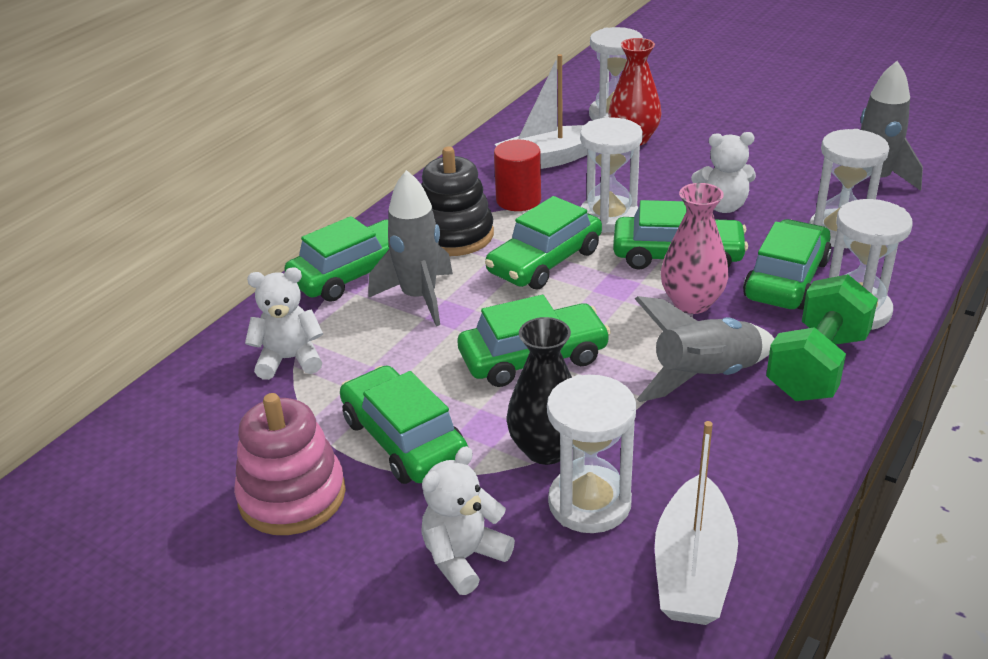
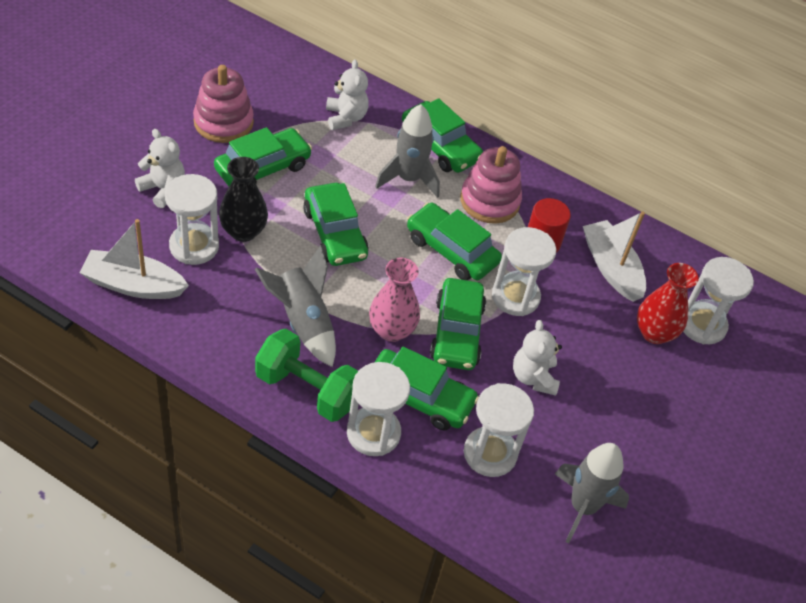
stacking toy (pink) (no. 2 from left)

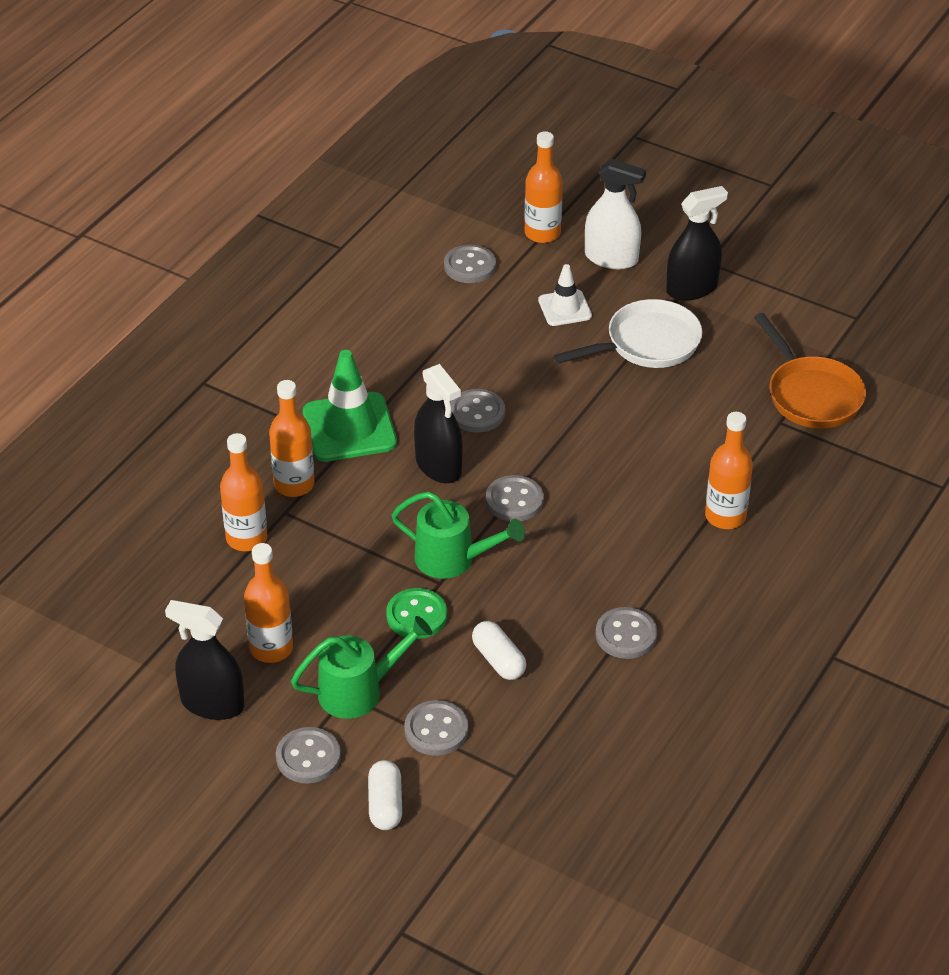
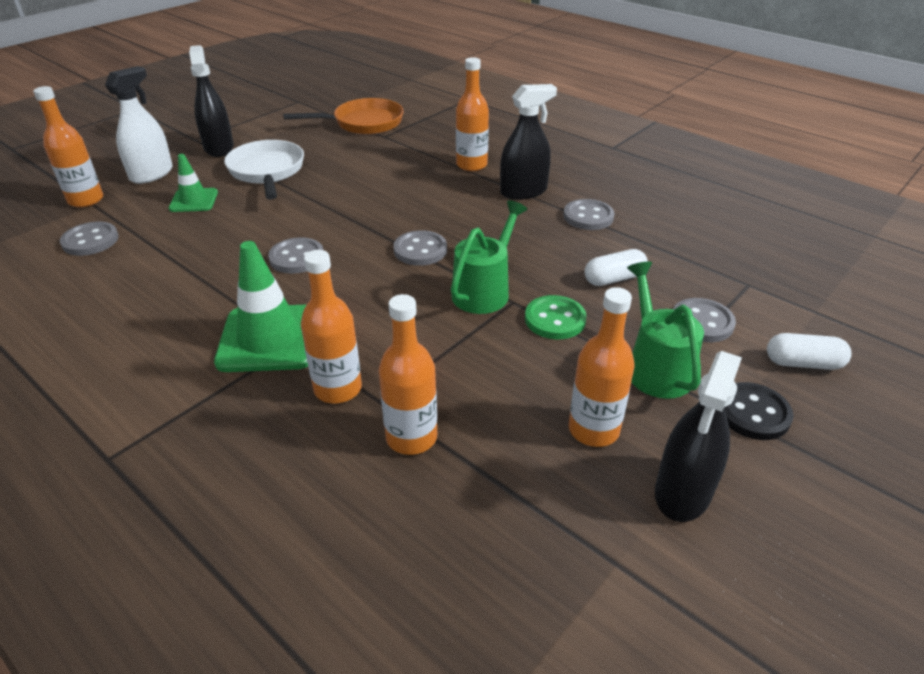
traffic cone (green) (no. 1 from left); spray bottle (black) (no. 2 from left); button (black)

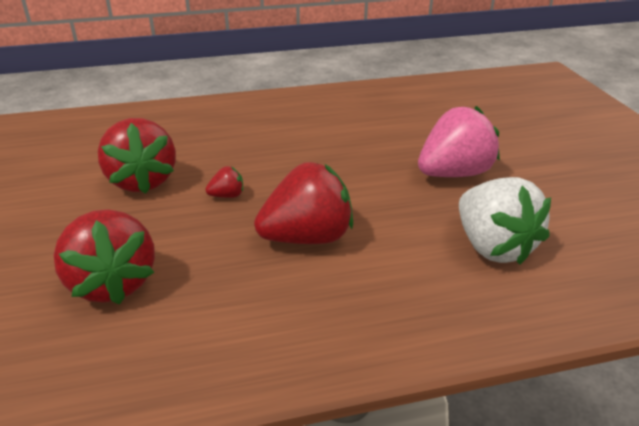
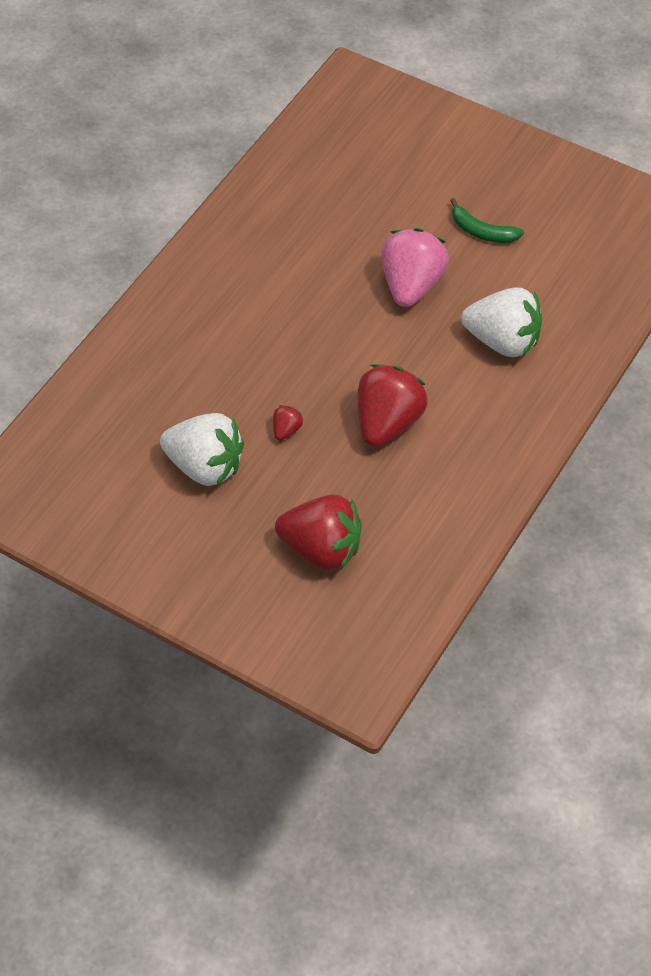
strawberry (white) (no. 1 from left); banana (green)

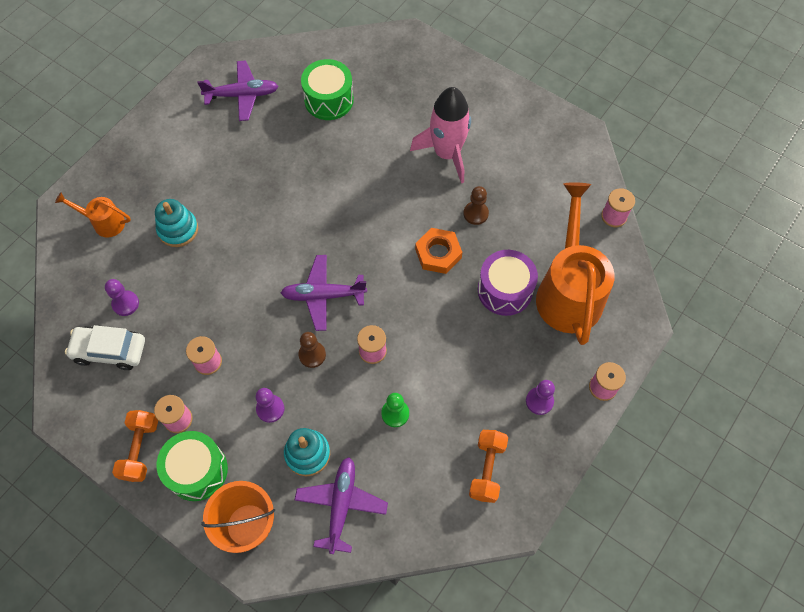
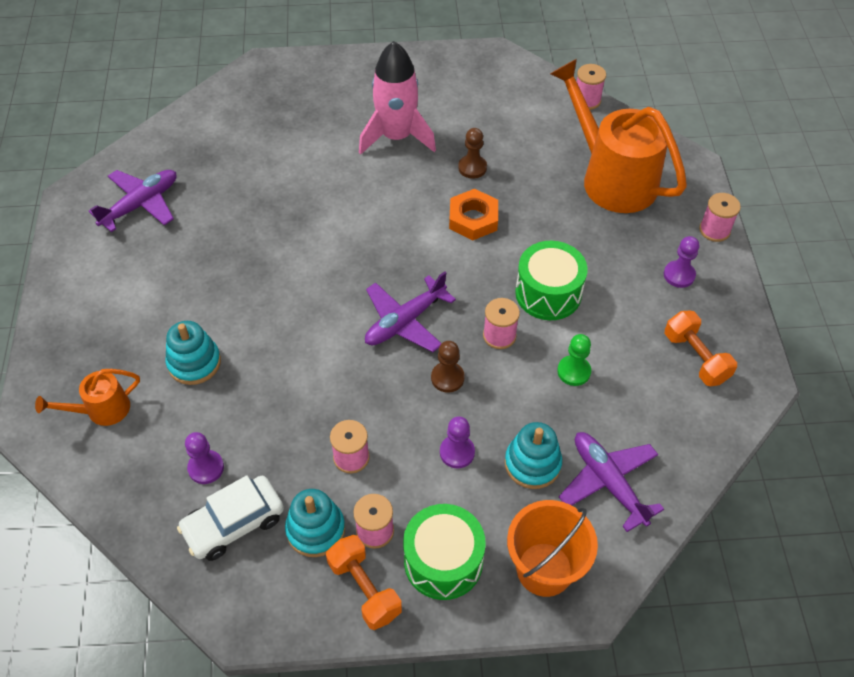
stacking toy (turquoise) (no. 2 from left); drum (green) (no. 2 from left); drum (purple)

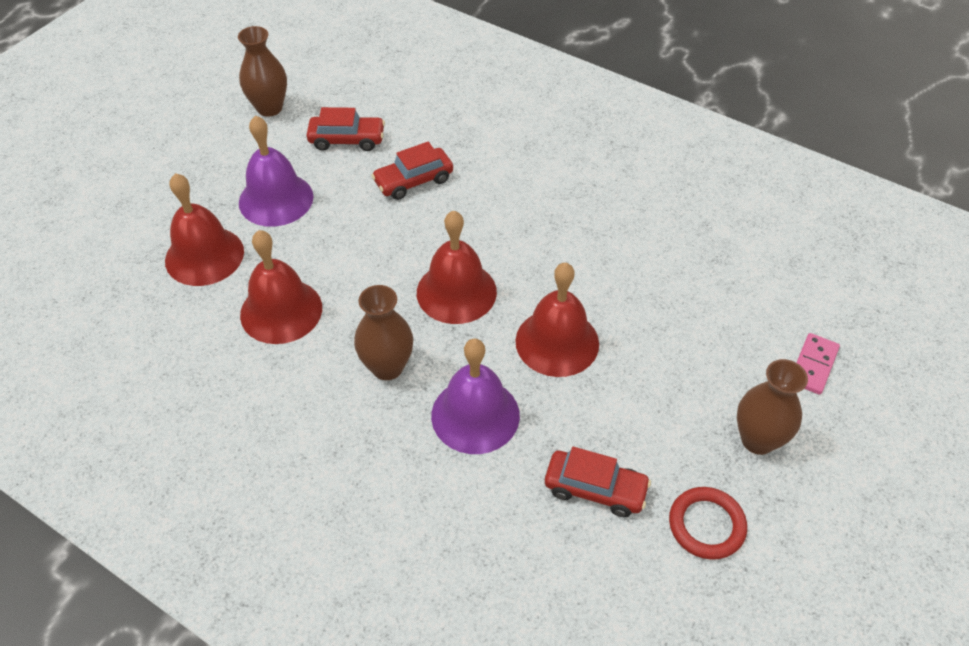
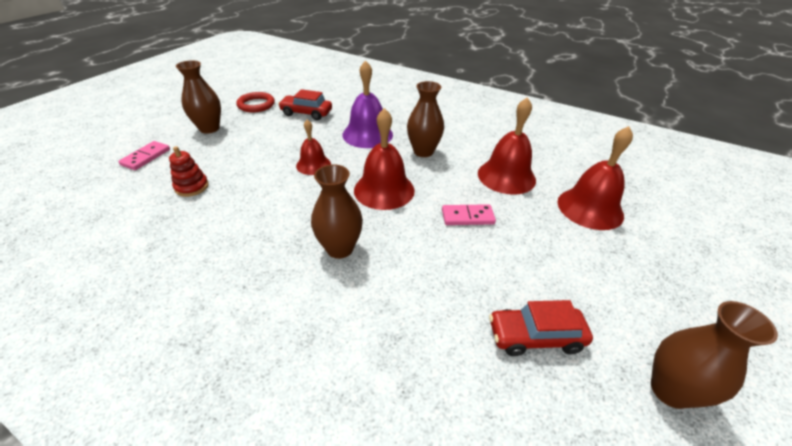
stacking toy (red); bell (red) (no. 1 from left); vase (brown) (no. 2 from left); domino (pink) (no. 2 from left); bell (purple) (no. 1 from left in the first image); car (red) (no. 2 from left in the first image)

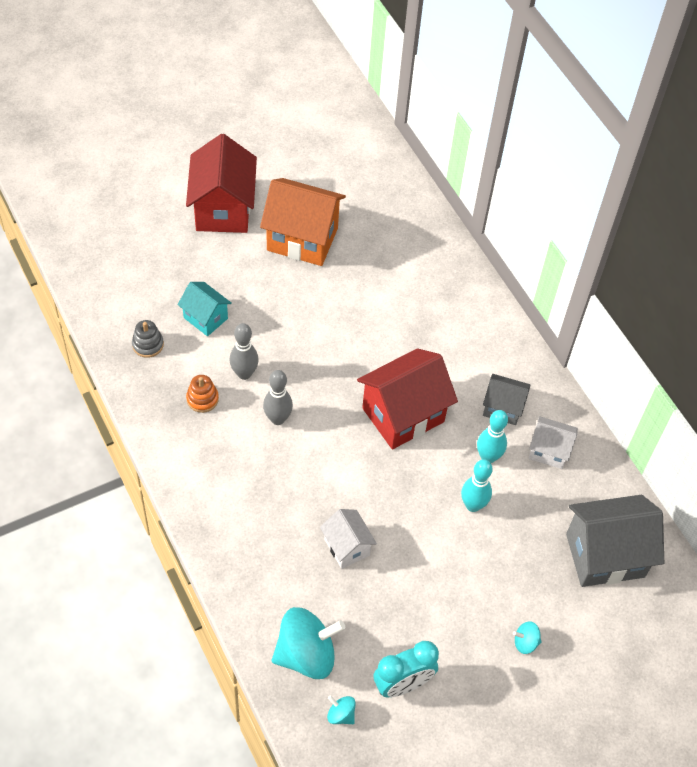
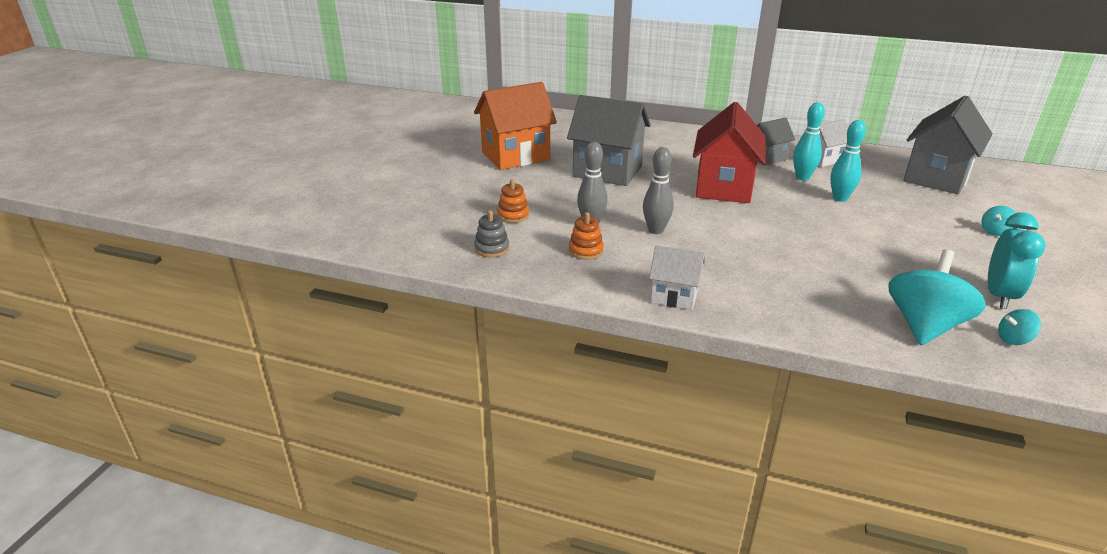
stacking toy (orange) (no. 1 from left); house (grey) (no. 1 from left); house (white) (no. 1 from left); house (red) (no. 1 from left in the first image)

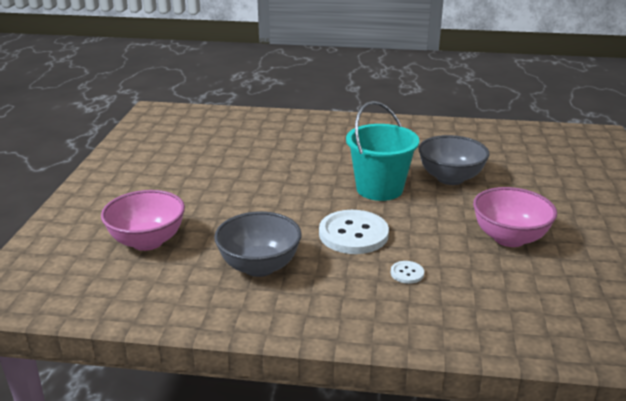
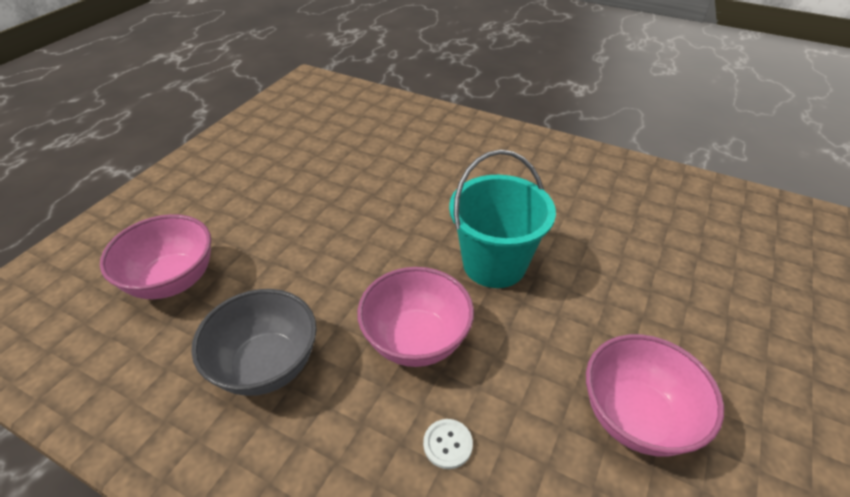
bowl (pink) (no. 2 from left); bowl (grey) (no. 2 from left in the first image)

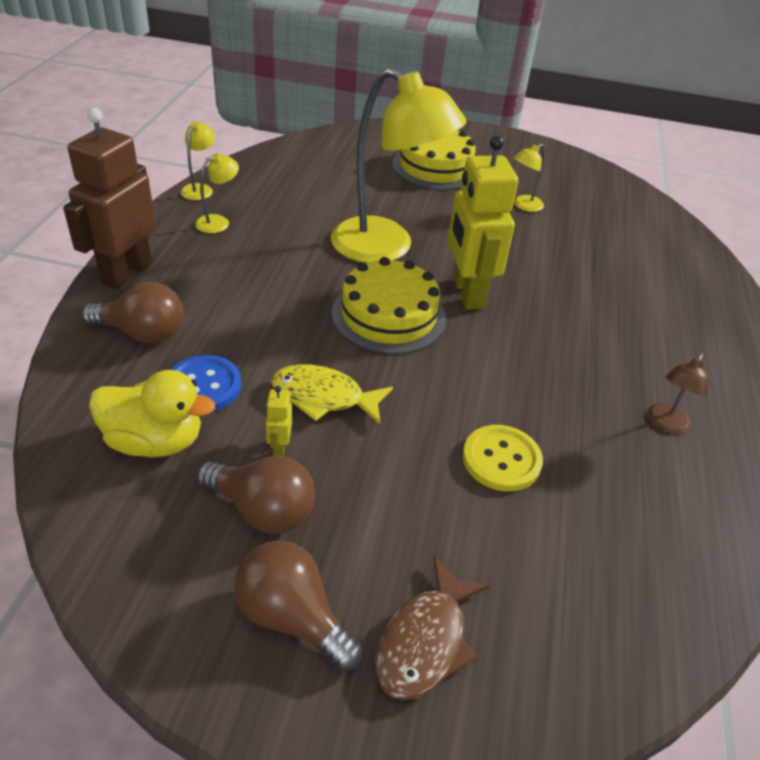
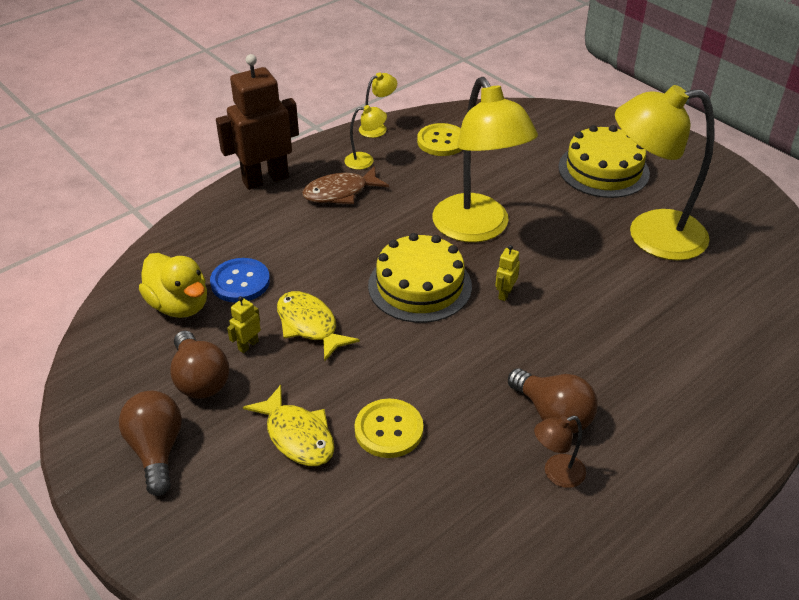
fish (yellow) (no. 1 from left); fish (brown); button (yellow) (no. 2 from left); robot (yellow) (no. 2 from left); light bulb (brown) (no. 3 from left); lamp (yellow) (no. 4 from left)

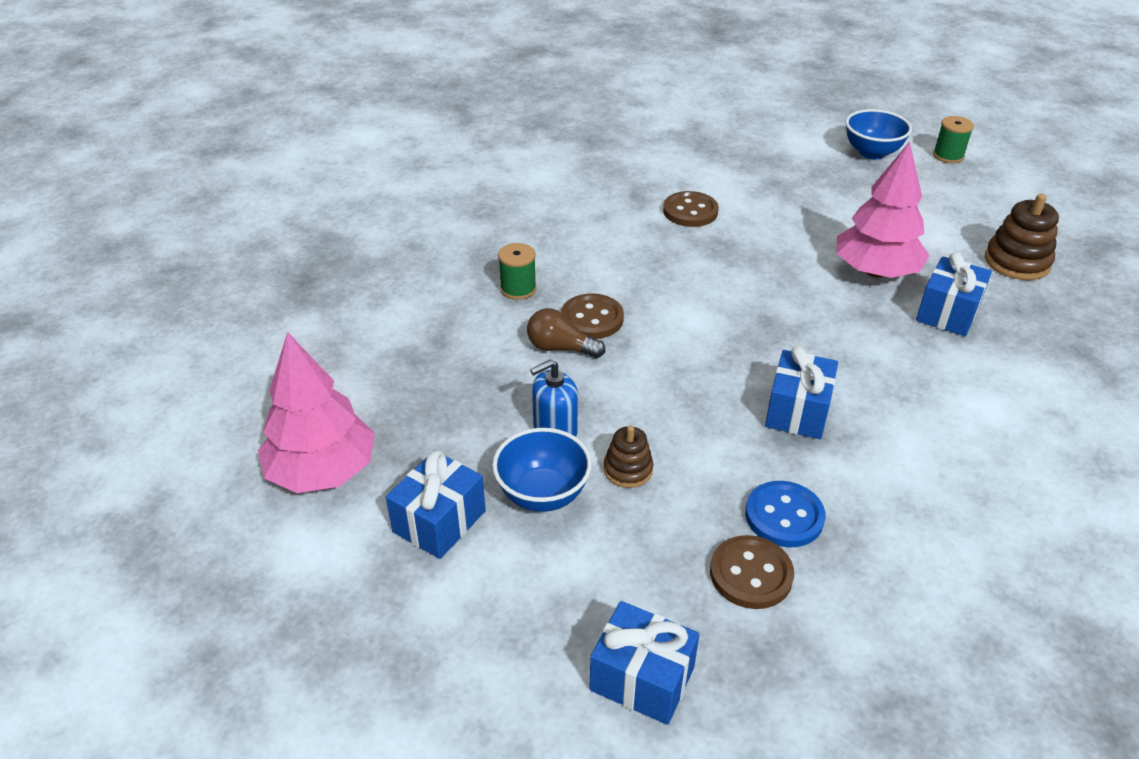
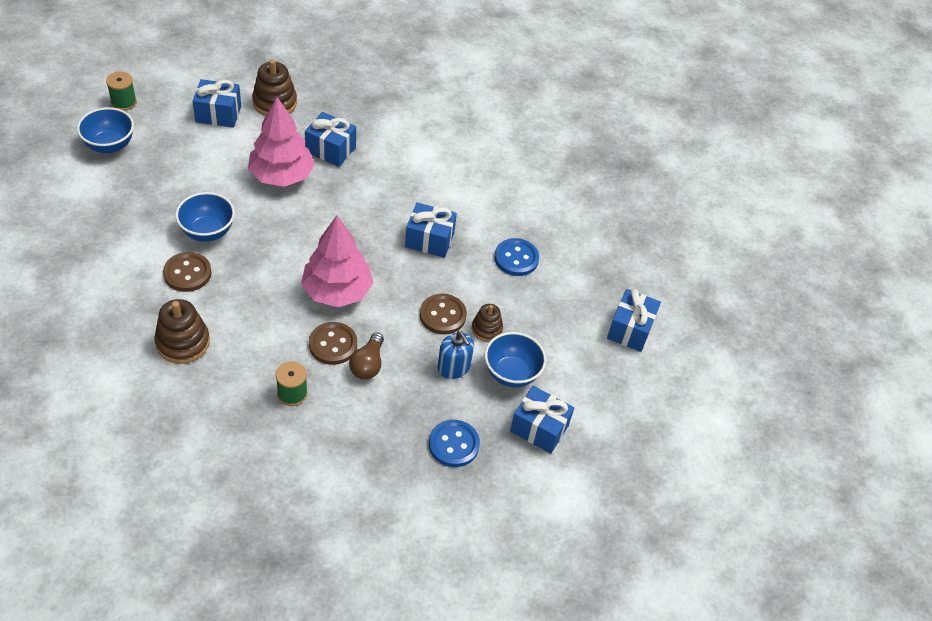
stacking toy (brown) (no. 1 from left); bowl (blue) (no. 2 from left); gift (blue) (no. 1 from left); tree (pink) (no. 2 from left); button (brown) (no. 3 from left); button (blue) (no. 1 from left)

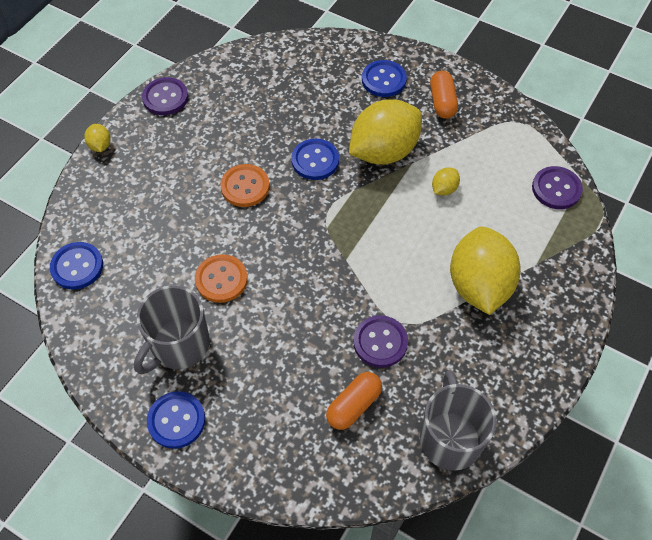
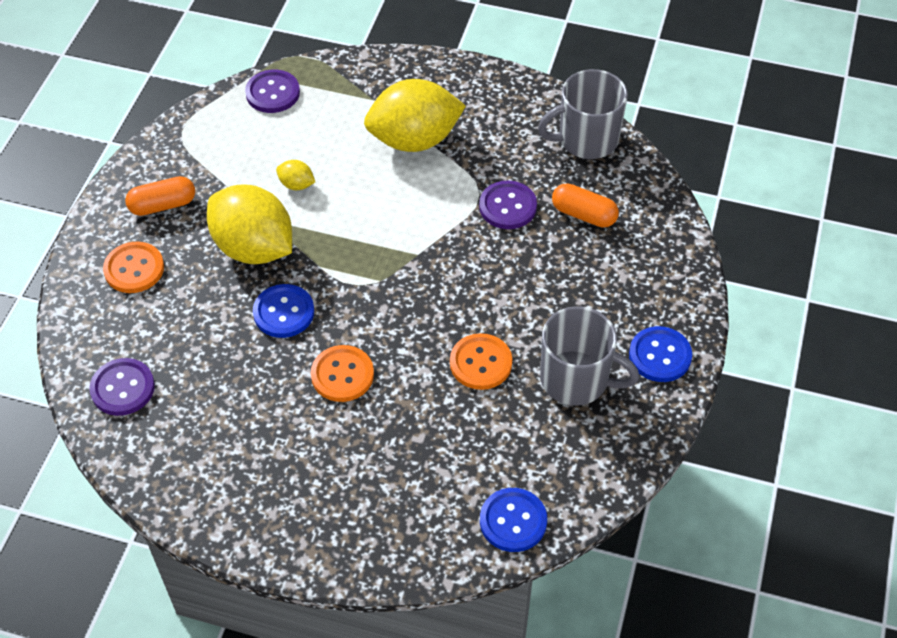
button (purple) (no. 1 from left); button (orange) (no. 1 from left); lemon (yellow) (no. 1 from left in the first image)

